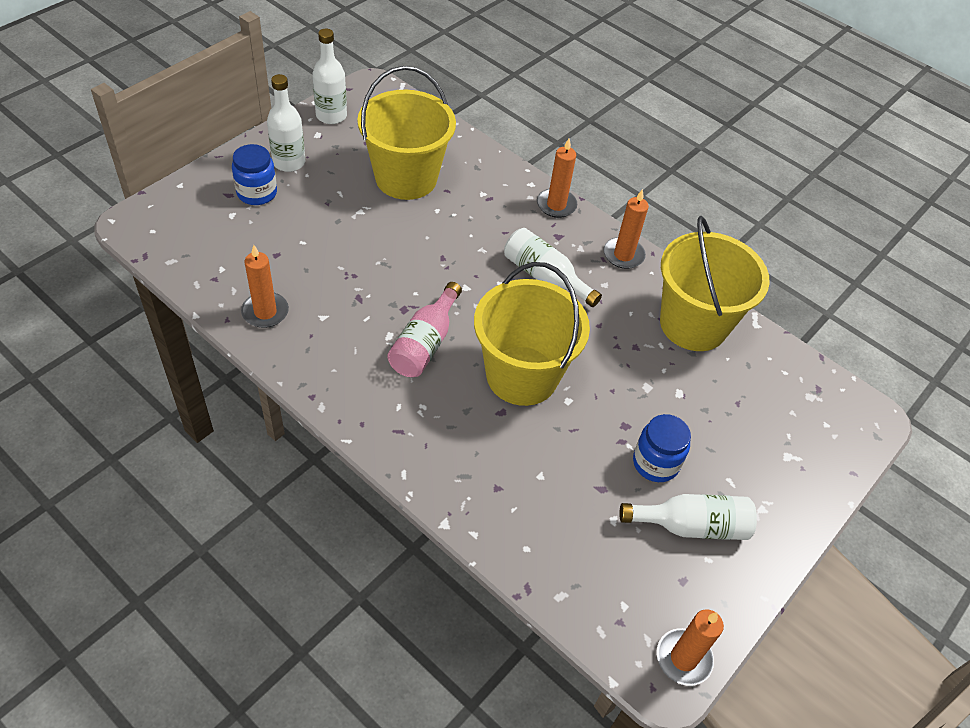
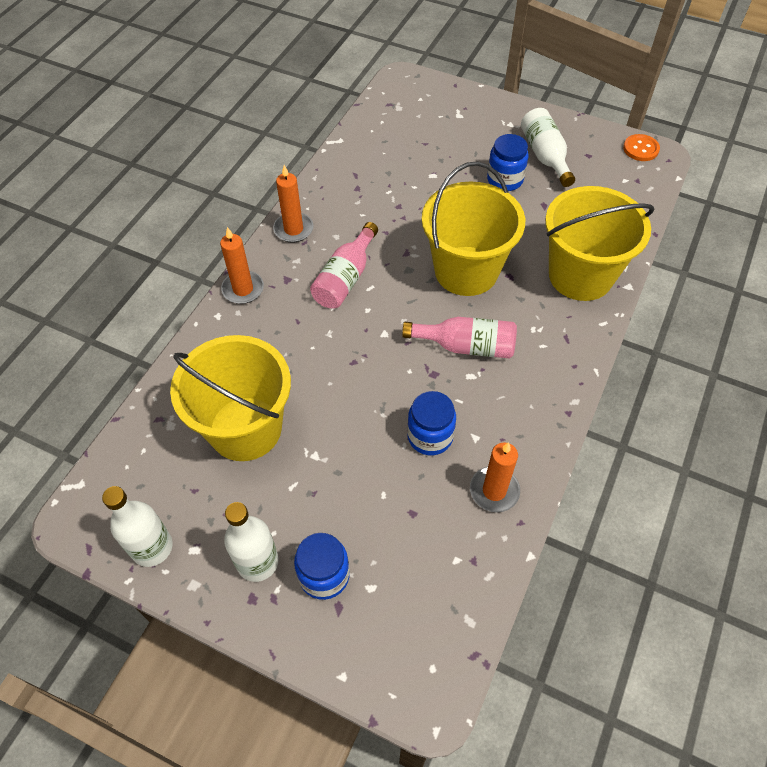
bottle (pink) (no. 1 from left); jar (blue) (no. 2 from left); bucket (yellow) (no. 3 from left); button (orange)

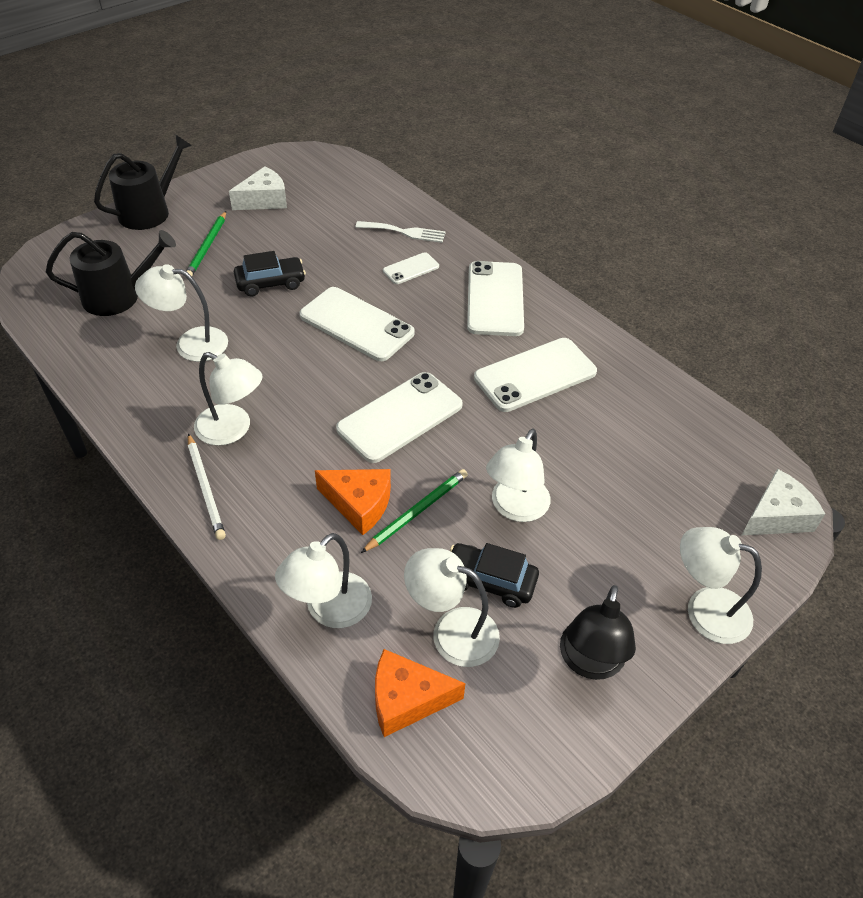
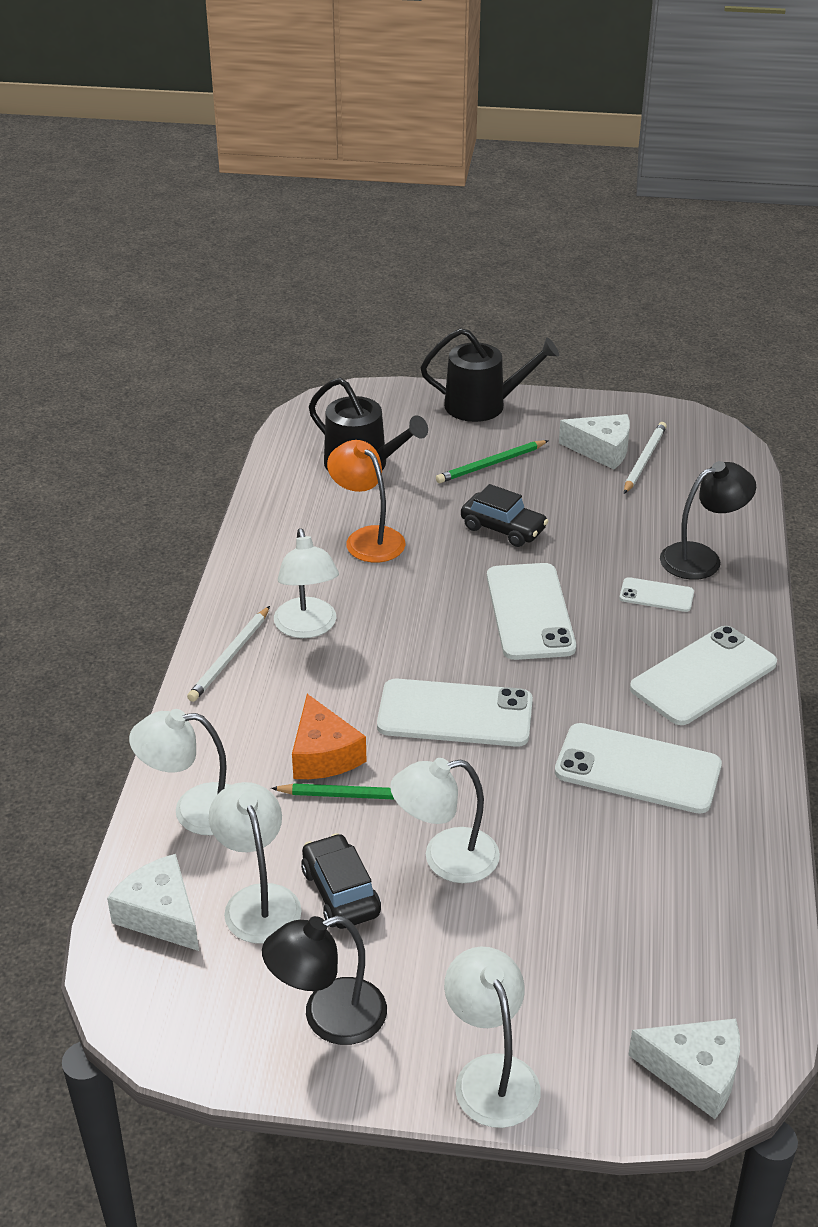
cheese (white) (no. 1 from left); lamp (orange); pencil (white) (no. 2 from left); lamp (black) (no. 2 from left)

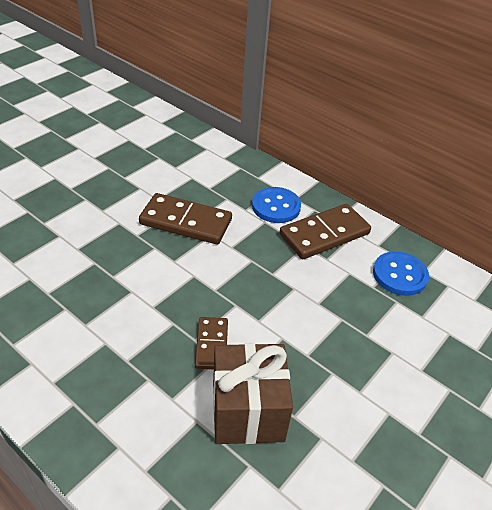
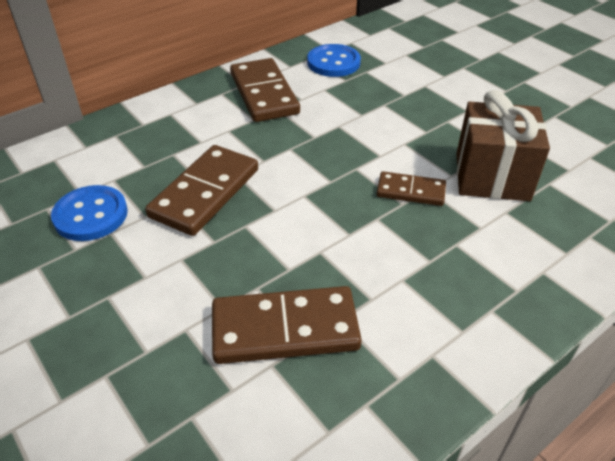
button (blue) (no. 1 from left); domino (brown) (no. 3 from left)

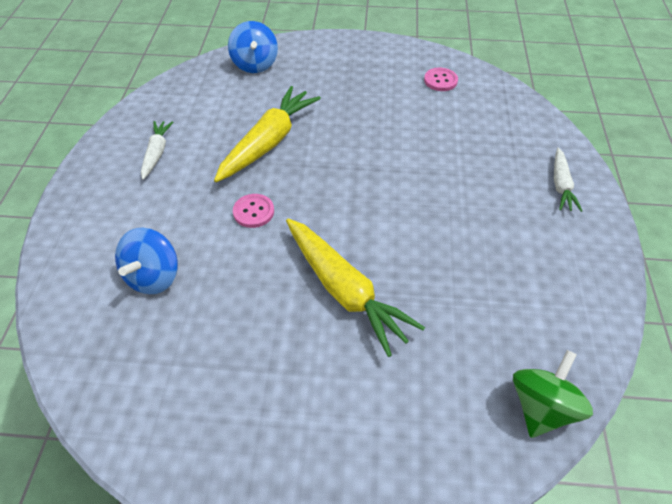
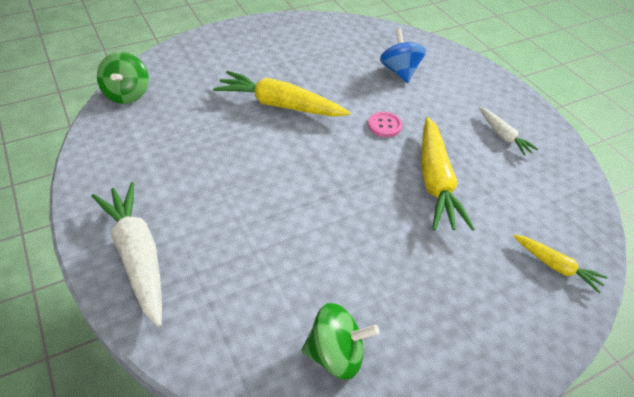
carrot (white) (no. 1 from left); spinning top (green) (no. 2 from left); carrot (yellow) (no. 3 from left)

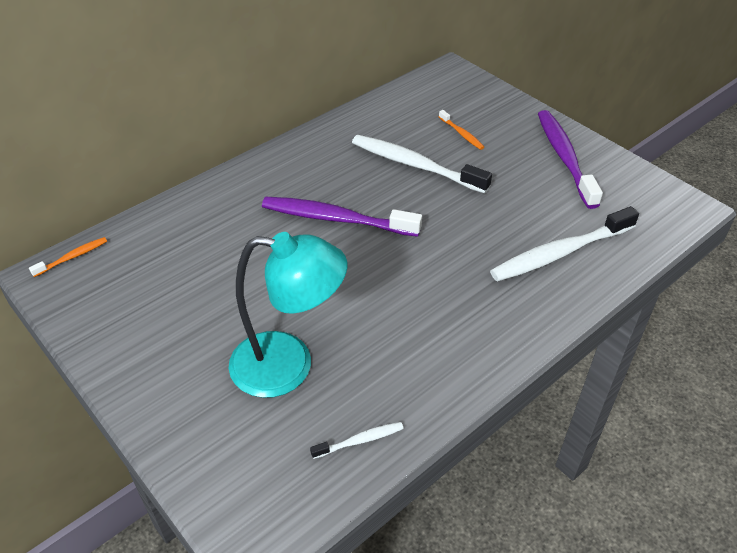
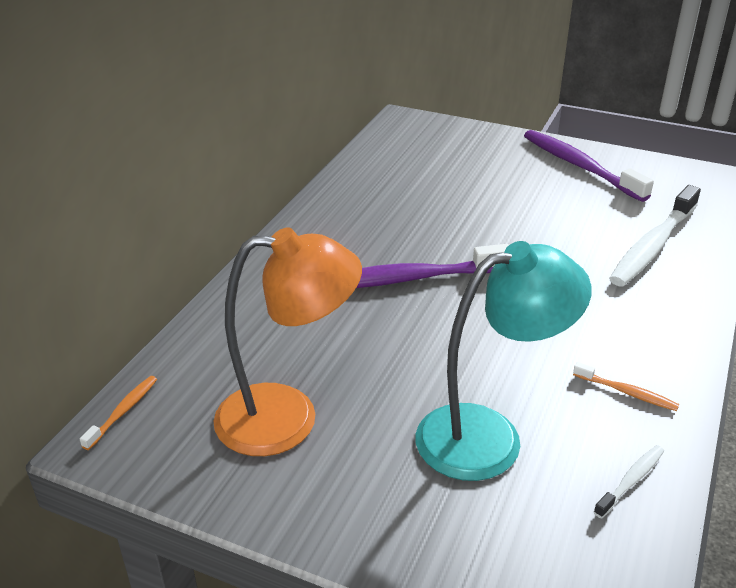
lamp (orange); toothbrush (orange) (no. 2 from left); toothbrush (white) (no. 2 from left in the first image)

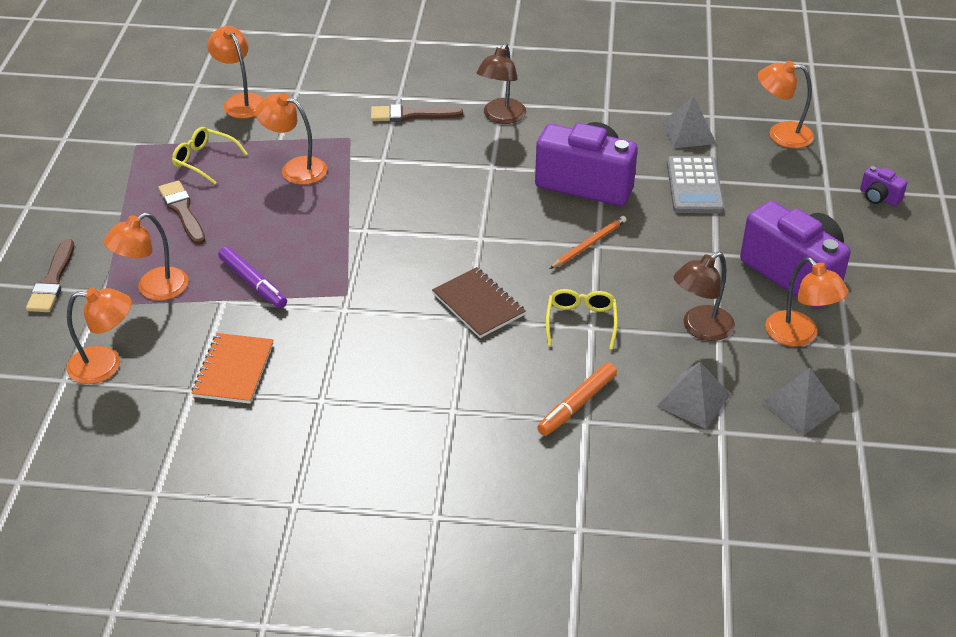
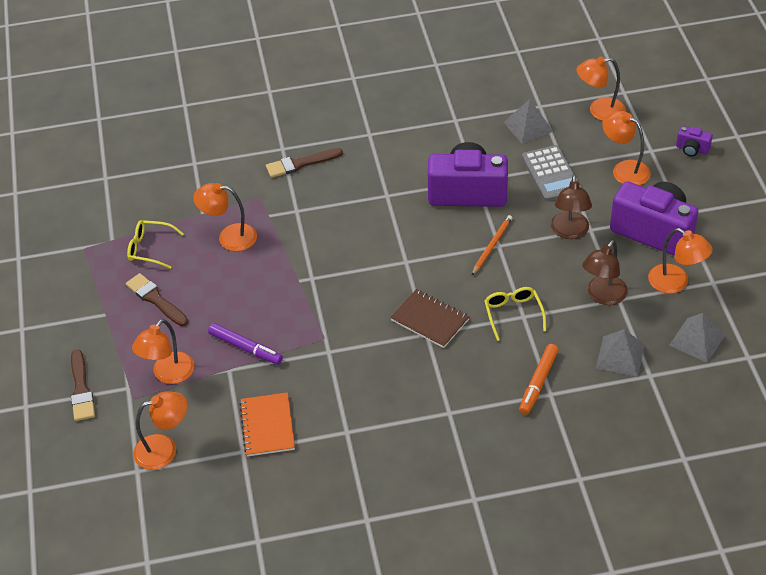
lamp (brown) (no. 1 from left); lamp (orange) (no. 5 from left)

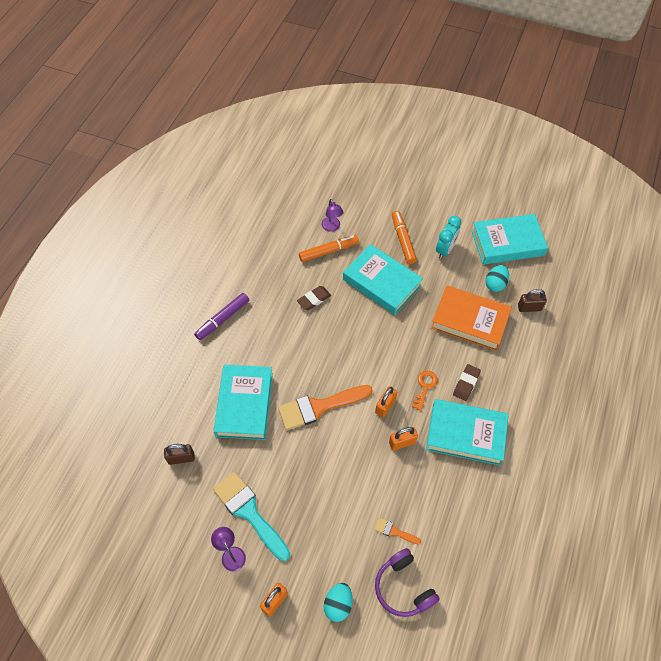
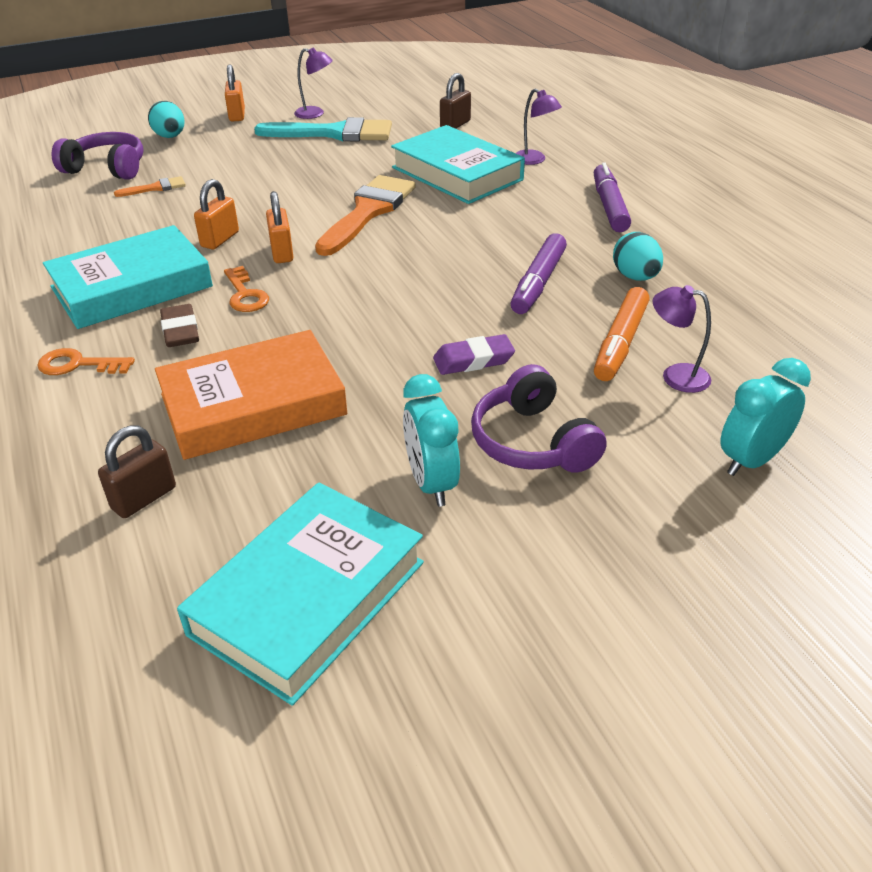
key (orange) (no. 1 from left); eraser (purple); headphones (purple) (no. 2 from left); marker (purple) (no. 1 from left); lamp (purple) (no. 2 from left); egg (turquoise) (no. 2 from left); clock (turquoise) (no. 2 from left)

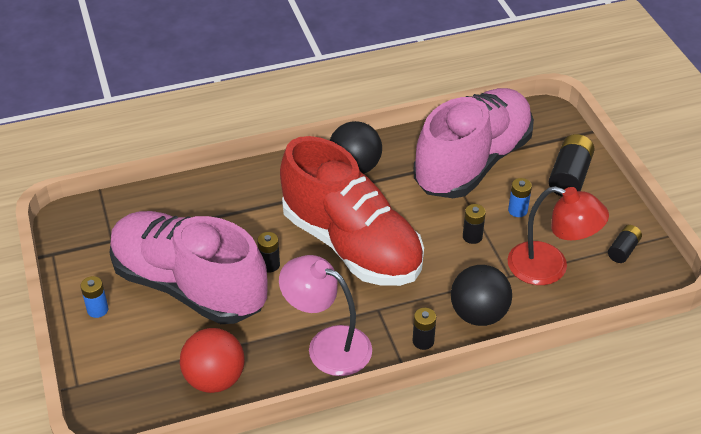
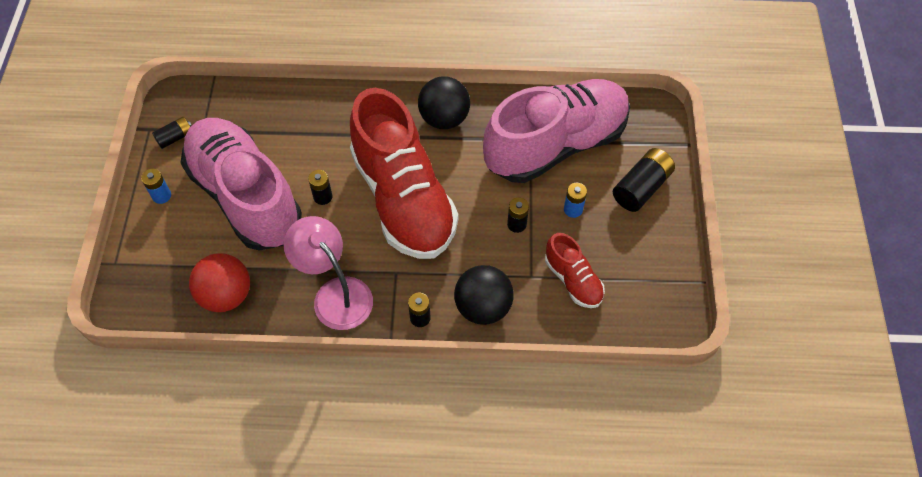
battery (black) (no. 1 from left); shoe (red) (no. 2 from left)

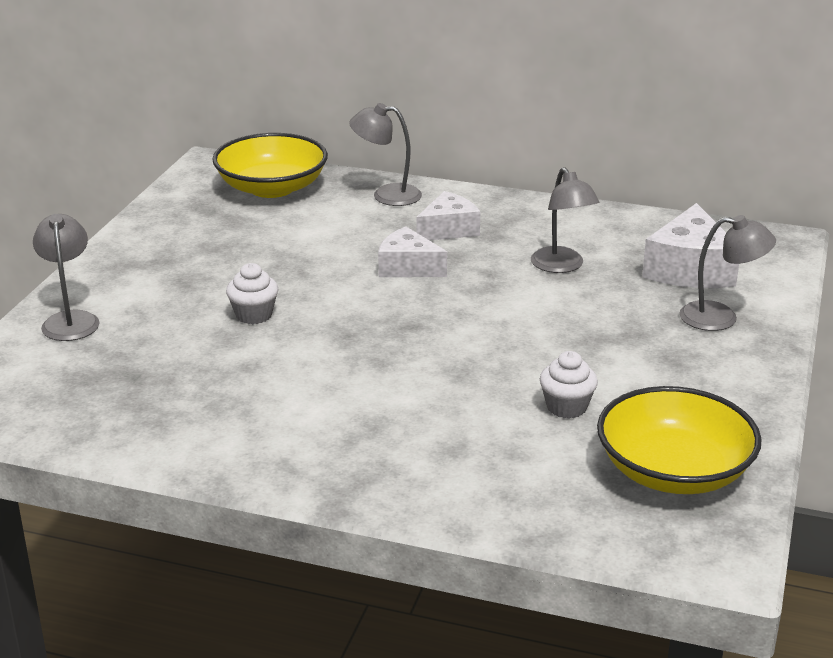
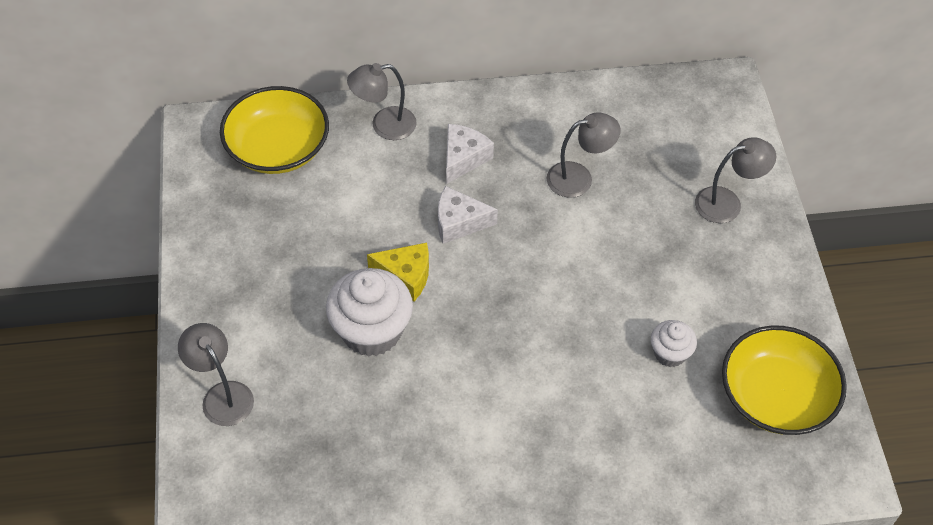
cupcake (white) (no. 1 from left); cheese (yellow); lamp (grey) (no. 3 from left); cheese (white) (no. 3 from left in the first image)

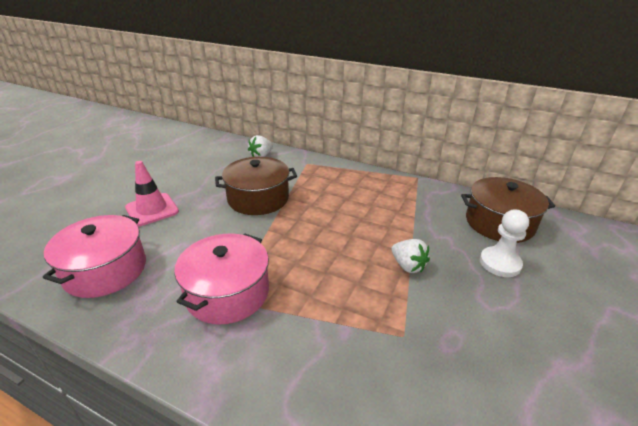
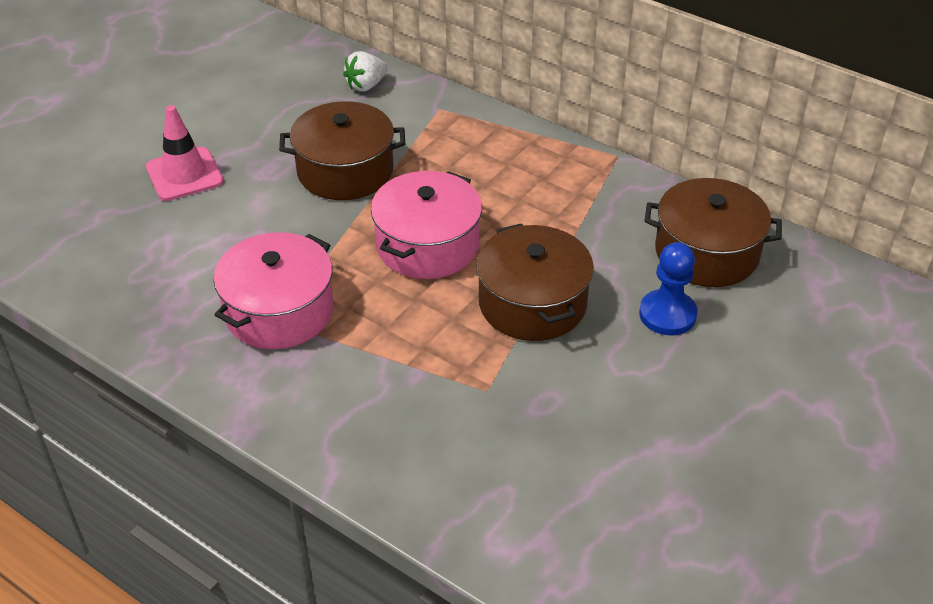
pot (pink) (no. 2 from left); pot (brown) (no. 2 from left); pawn (blue)

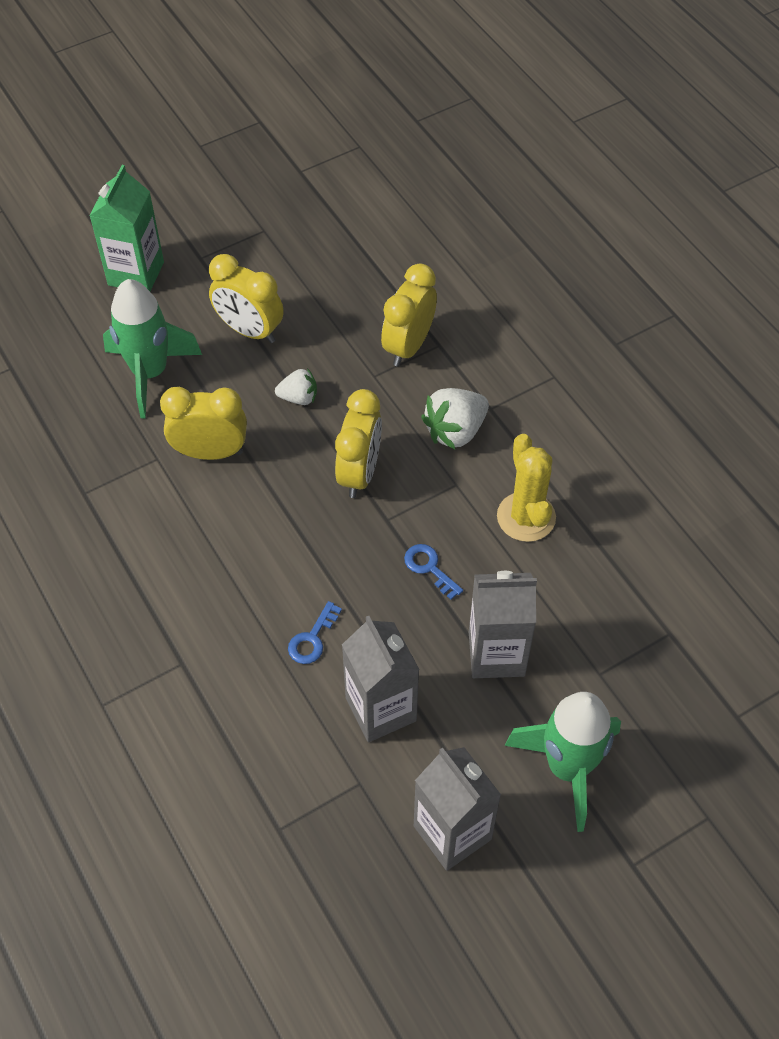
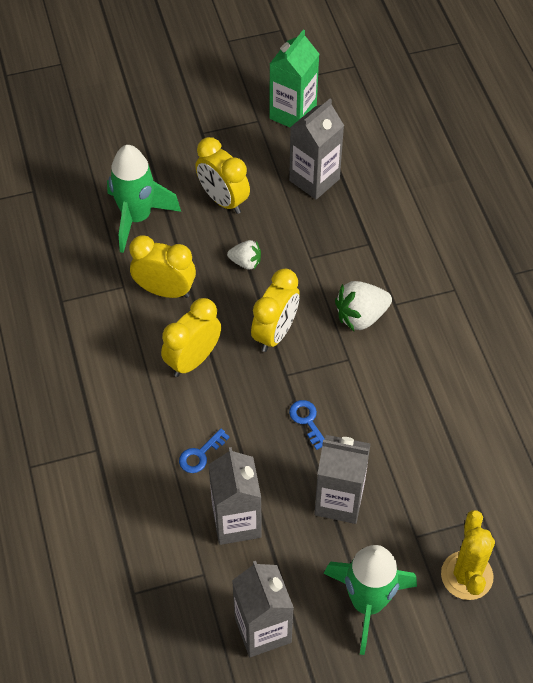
clock (yellow) (no. 2 from left); carton (green); carton (grey) (no. 3 from left); cactus (yellow)

